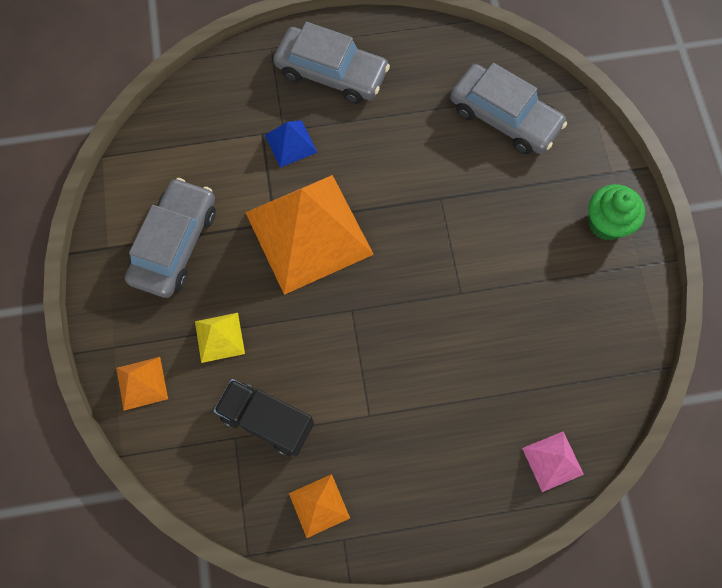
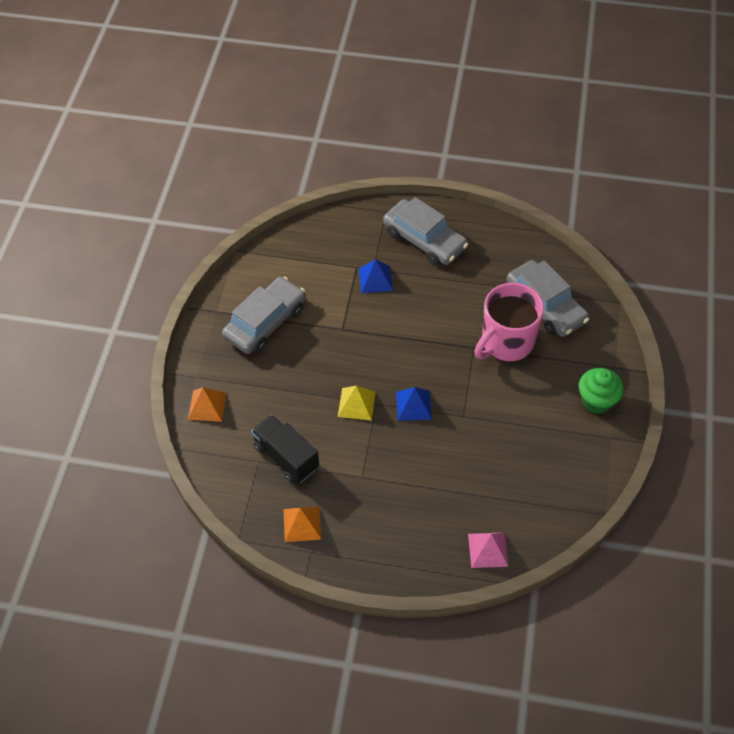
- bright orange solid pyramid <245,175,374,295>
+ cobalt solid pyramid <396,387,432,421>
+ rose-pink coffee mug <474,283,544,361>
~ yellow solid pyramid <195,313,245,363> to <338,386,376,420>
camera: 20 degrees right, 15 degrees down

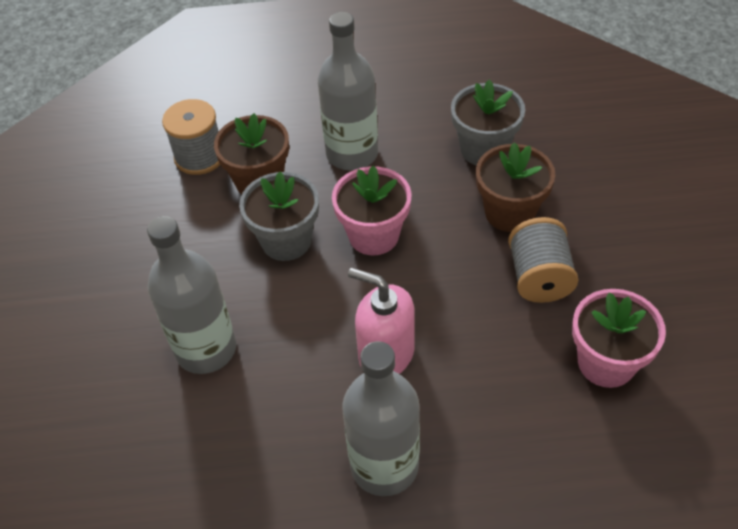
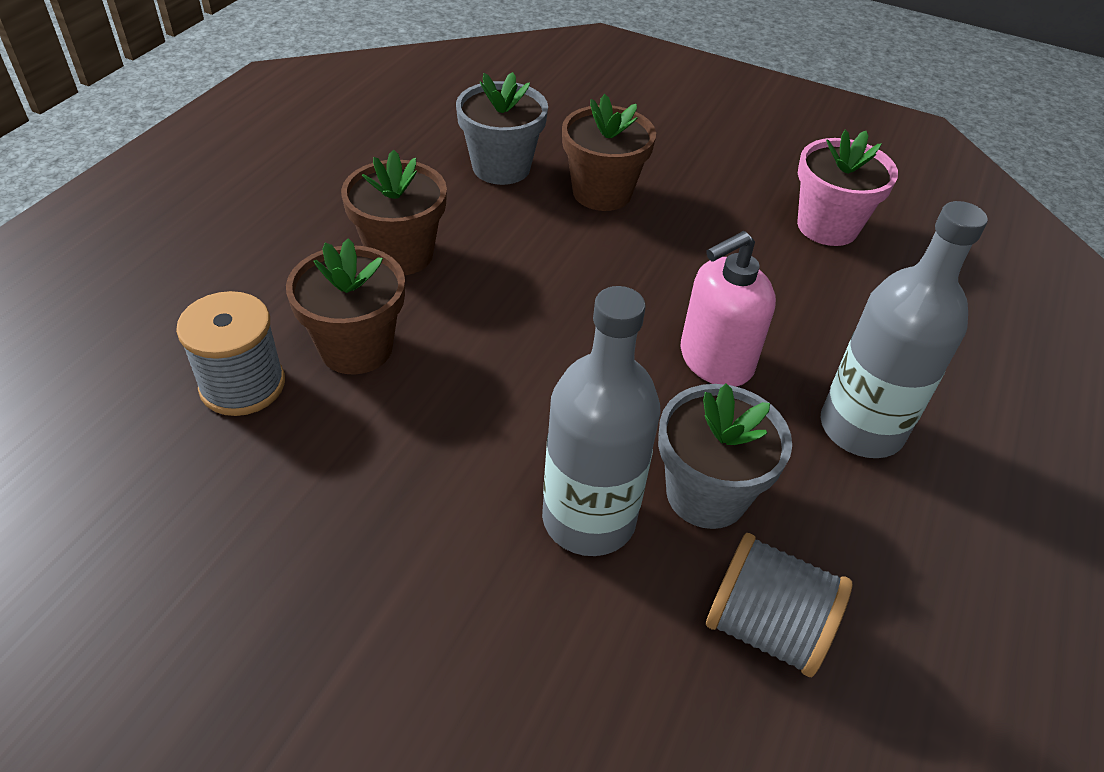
- rose-pink potted plant <332,165,412,255>
~ grey potted plant <239,172,319,261> to <658,383,792,529>
~ grey reel of thread <508,217,578,303> to <706,533,852,677>
~ grey bottle <318,12,378,170> to brown potted plant <341,149,447,275>
camera: 65 degrees left, 5 degrees down

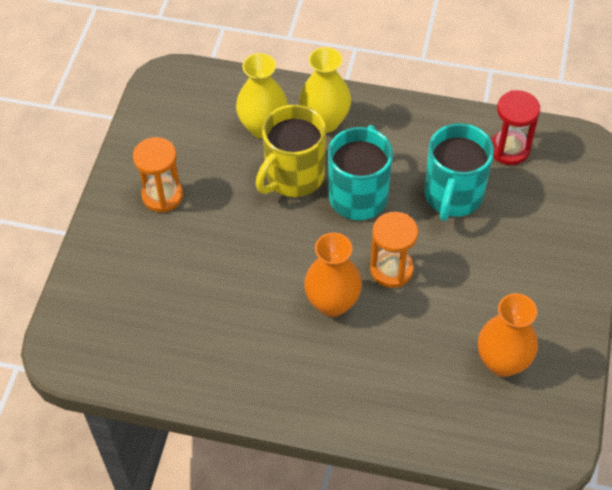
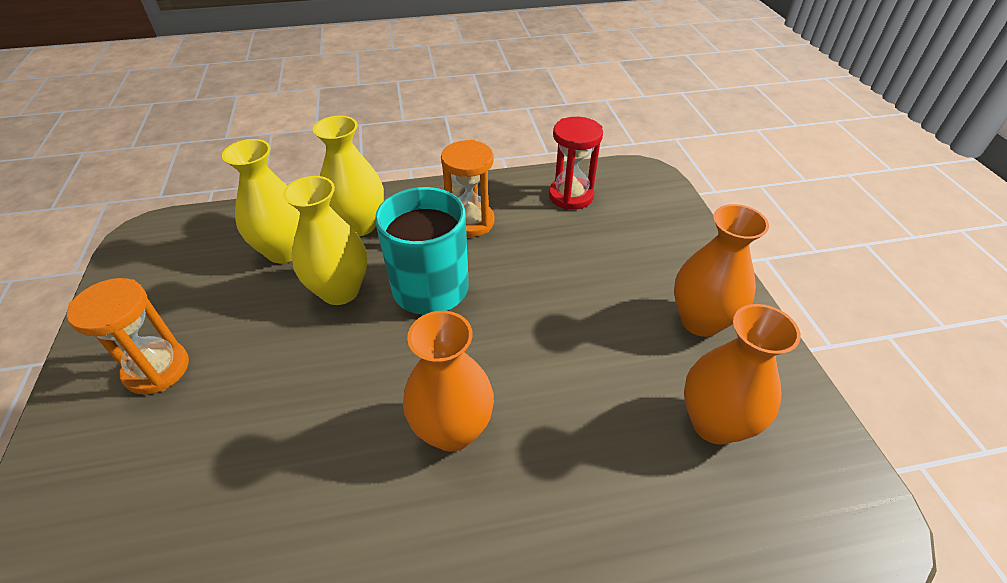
- turquoise coffee mug <425,123,494,221>
+ bright orange flower vase <674,204,769,337>
~ bright orange hourglass <370,212,418,288> to <441,140,495,237>
~ yellow coffee mug <256,104,326,197> to yellow flower vase <283,176,367,305>
camera: 25 degrees left, 10 degrees down

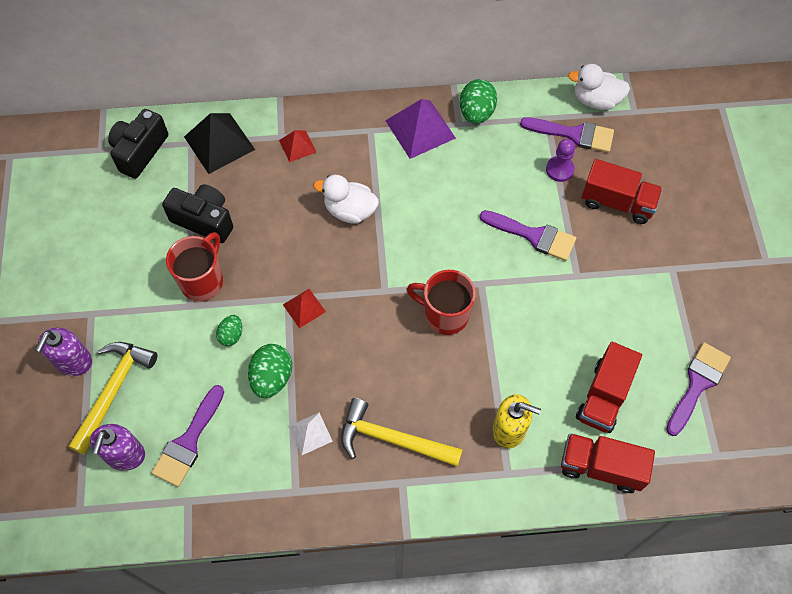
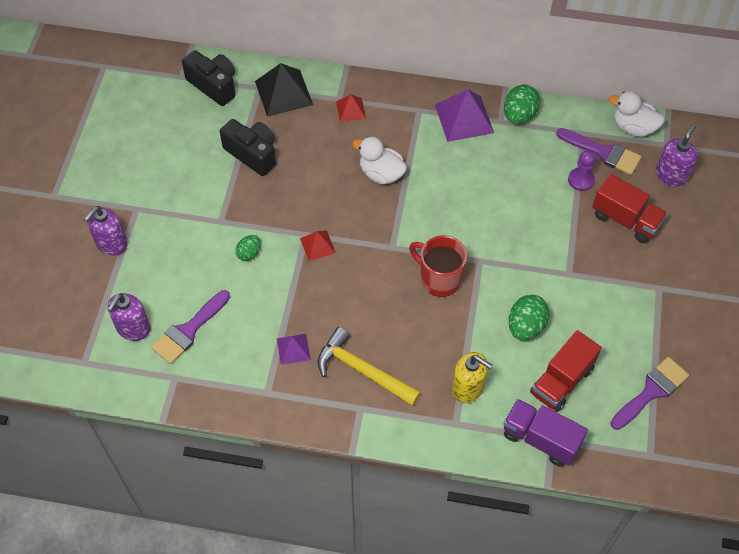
- yellow claw hammer <69,342,157,455>
- crimson coffee mug <166,232,223,301>
- violet paintbrush <480,210,576,261>
+ violet pump bottle <656,124,698,186>
~ green egg shape <248,344,292,398> to <509,295,550,341>
~ white solid pyramid <289,413,333,455> to violet solid pyramid <277,334,311,365>
~ crimson truck <561,433,655,493> to violet truck <503,399,588,467>
~ jet-black compact camera <108,109,168,179> = <182,50,236,106> 90 degrees clockwise
camera: 15 degrees right, 5 degrees down

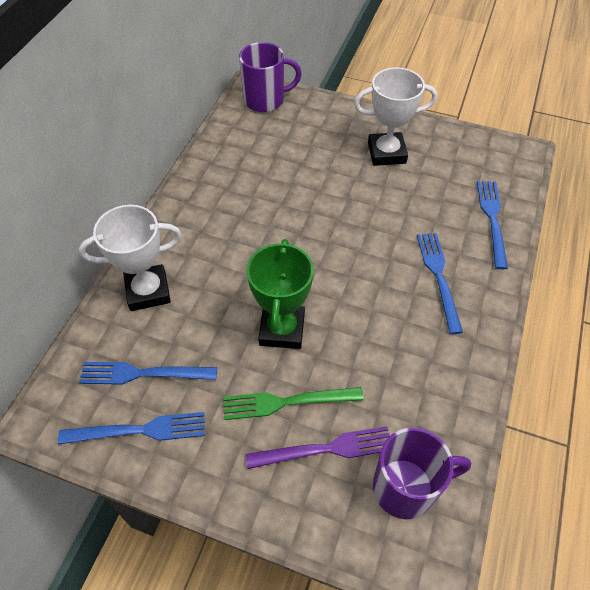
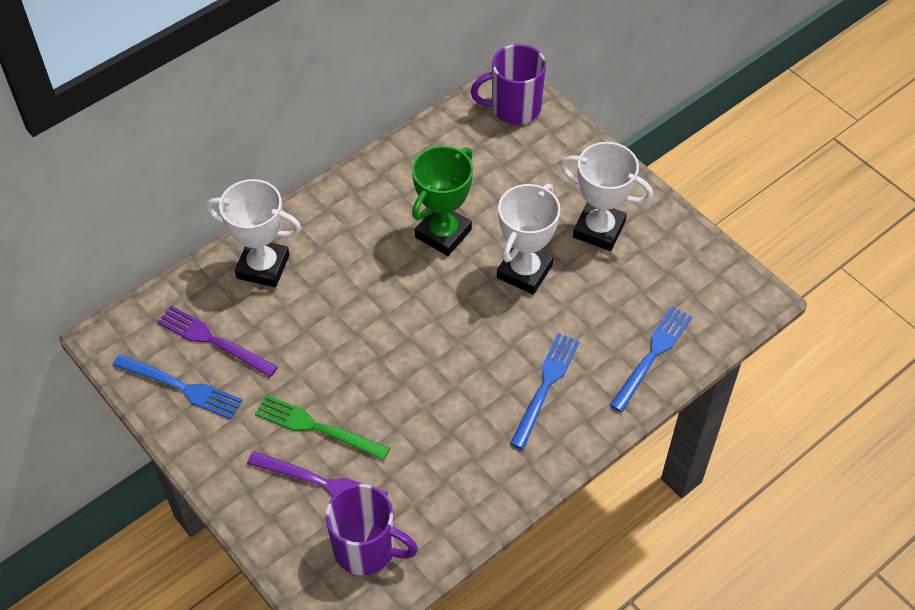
+ white prize cup <497,184,561,294>
~ green prize cup <247,239,314,349> to <412,146,473,256>
~ cobalt table fork <79,362,217,384> to violet table fork <157,306,278,377>
~ violet coffee mug <239,42,302,112> = <471,44,546,125> 150 degrees clockwise
camera: 30 degrees right, 0 degrees up

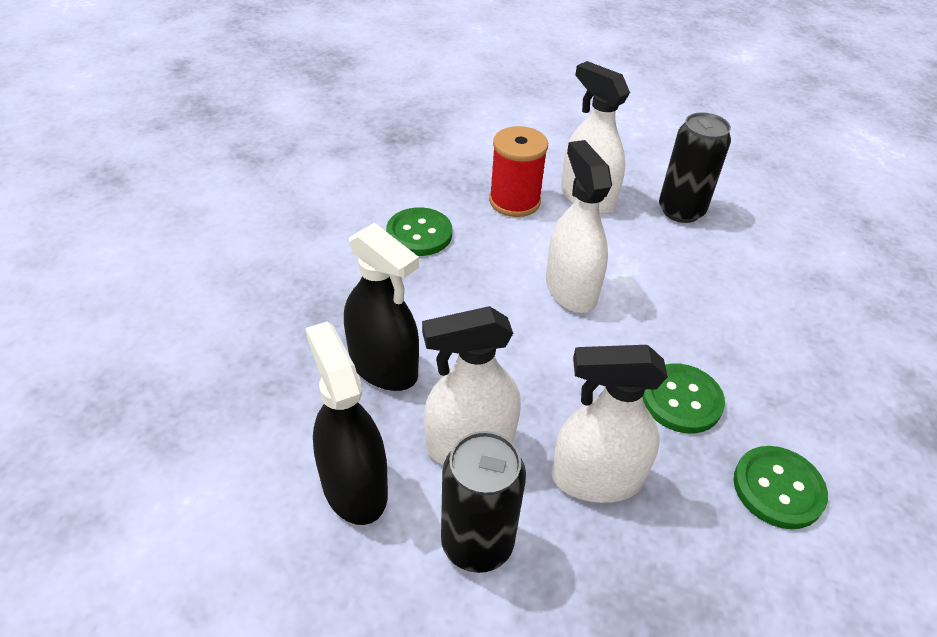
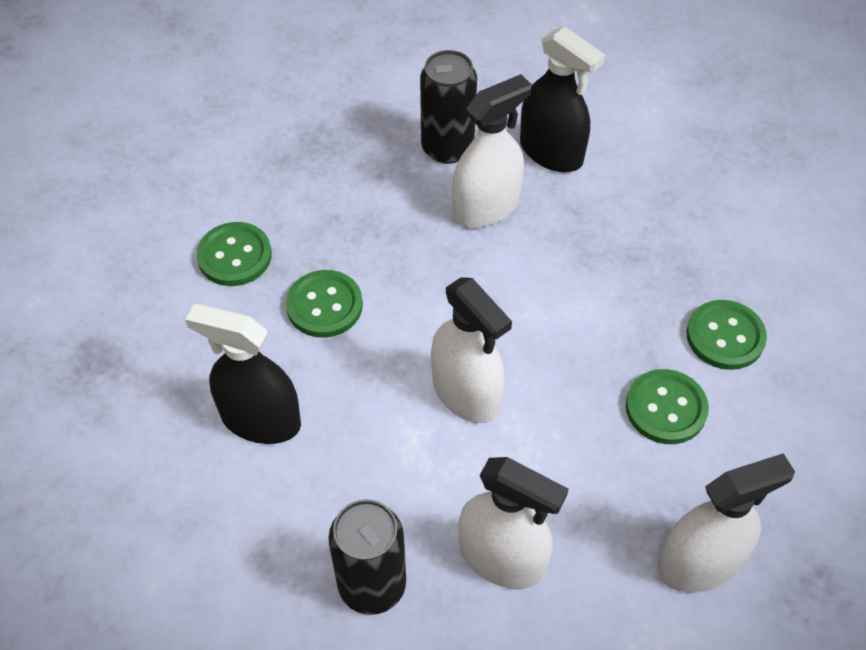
- crimson reel of thread <489,126,548,217>
+ green shirt button <686,300,767,370>
~ jet-black spray bottle <344,223,419,391> to <185,304,301,444>
~ white spray bottle <552,345,668,503> to <658,453,795,593>
camera: 160 degrees right, 10 degrees up

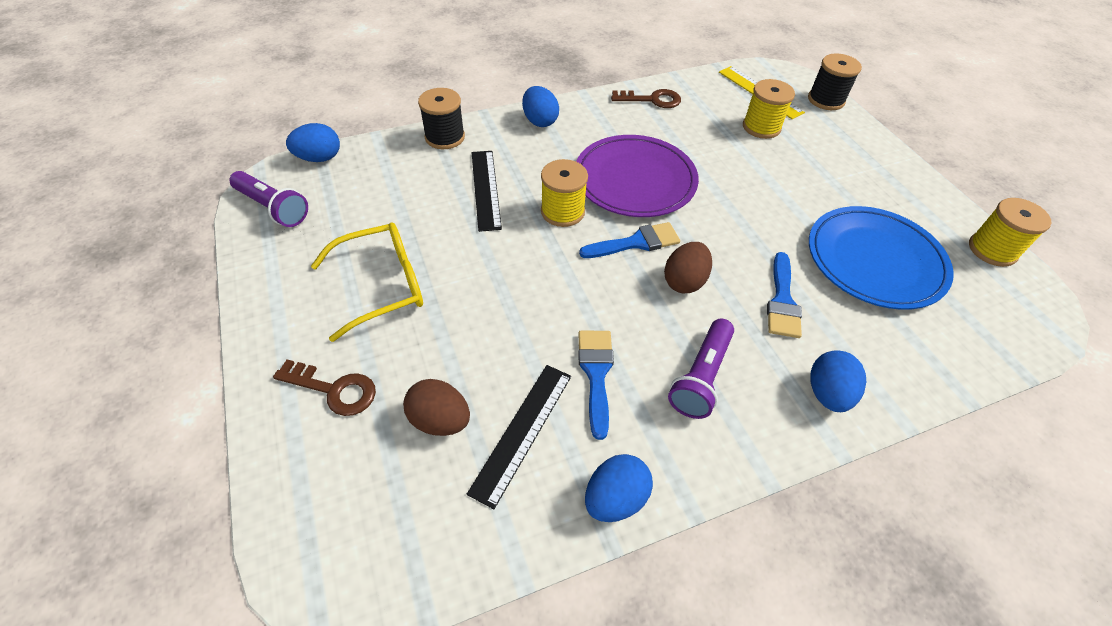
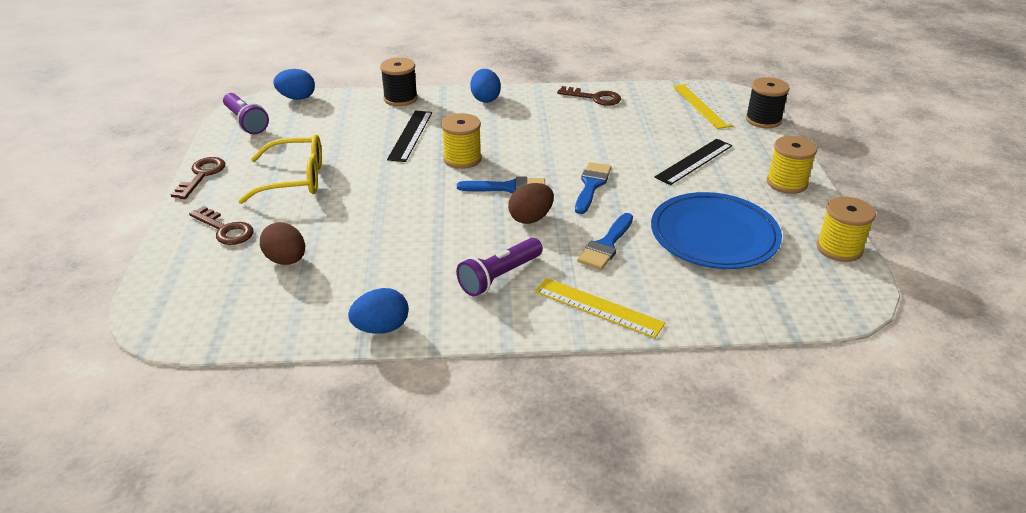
- violet flat dish <576,135,699,217>
+ brown door key <170,157,225,199>
~ jet-black measuring stick <467,365,571,509> to <655,139,732,185>
~ cobalt paintbrush <578,331,614,440> to <575,162,612,214>
~ yellow reel of thread <743,79,795,139> to <767,136,817,194>
~ cobalt egg shape <810,350,866,412> to yellow measuring stick <535,278,665,338>
camera: 20 degrees right, 15 degrees down

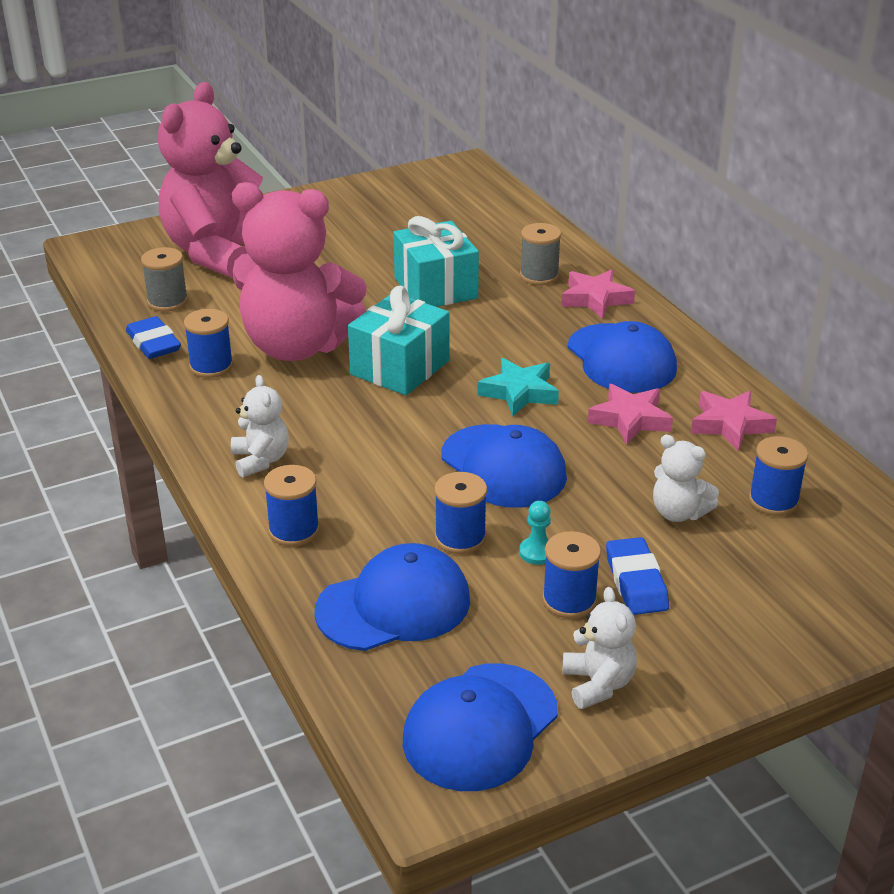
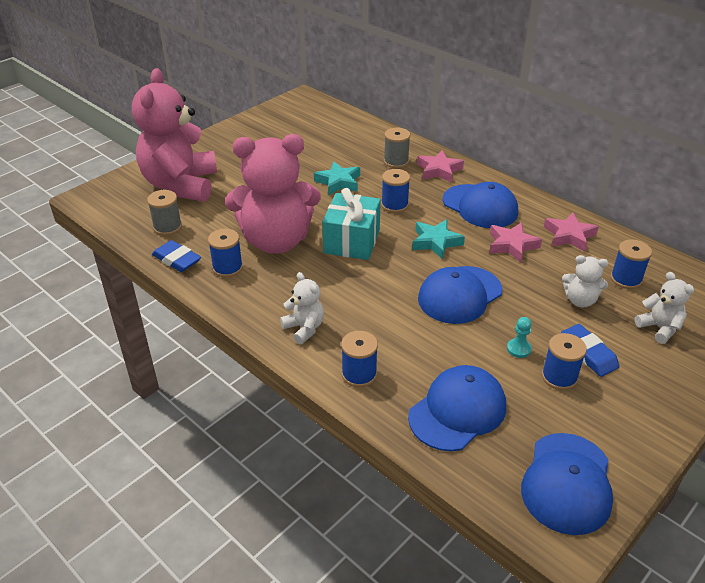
~ cobalt reel of thread <434,472,487,554> to <381,169,410,213>
~ white teddy bear <563,587,637,709> to <634,272,694,344>
~ turquoise gift <393,216,479,307> to turquoise star <314,162,360,195>
~ cobalt cap <441,424,567,508> = <418,266,502,324> 105 degrees clockwise
camera: 20 degrees left, 5 degrees up

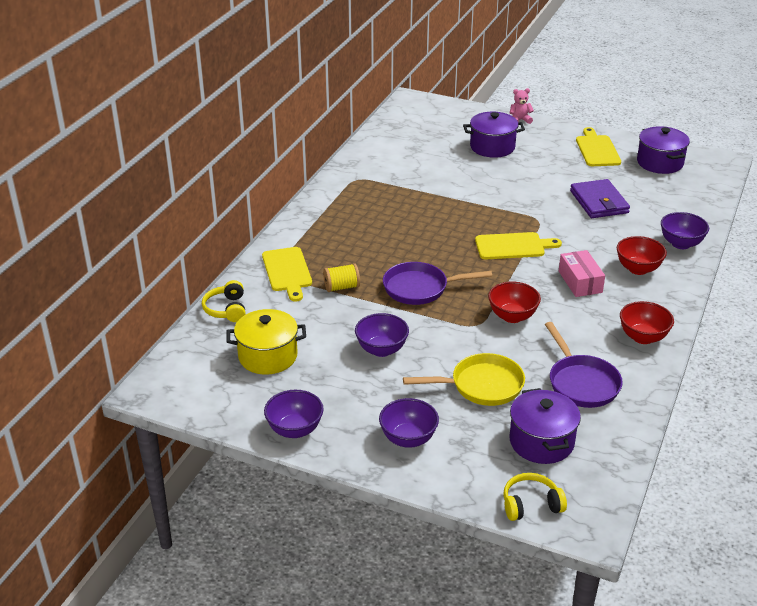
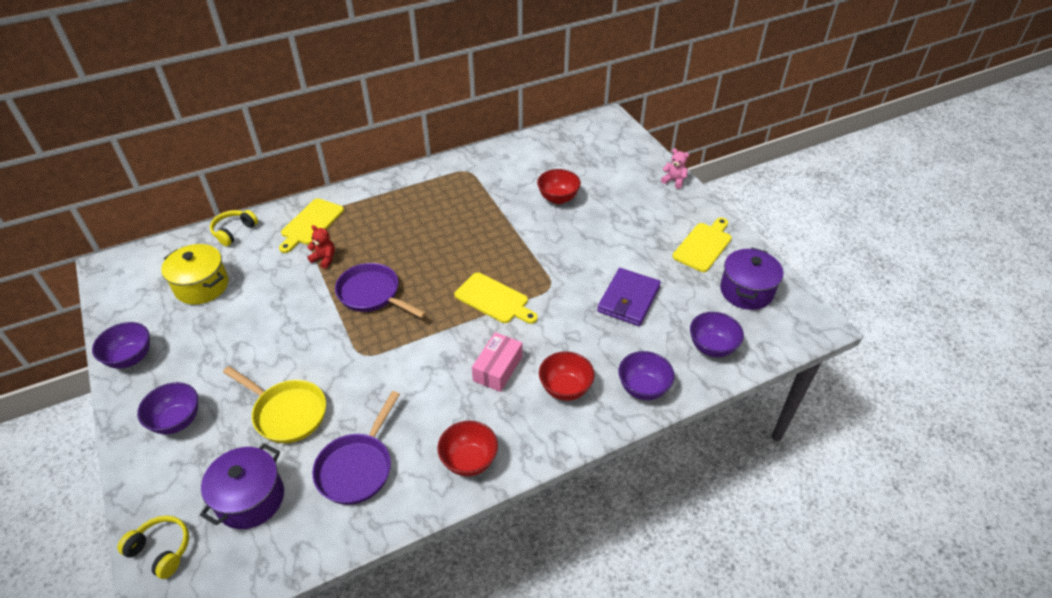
- violet cooking pot <463,112,525,158>
~ violet serving bowl <355,313,409,357> to <690,312,744,357>
~ crimson serving bowl <488,282,541,323> to <537,169,581,204>
~ yellow reel of thread <323,263,360,292> to crimson teddy bear <307,225,335,269>
camera: 40 degrees right, 10 degrees up

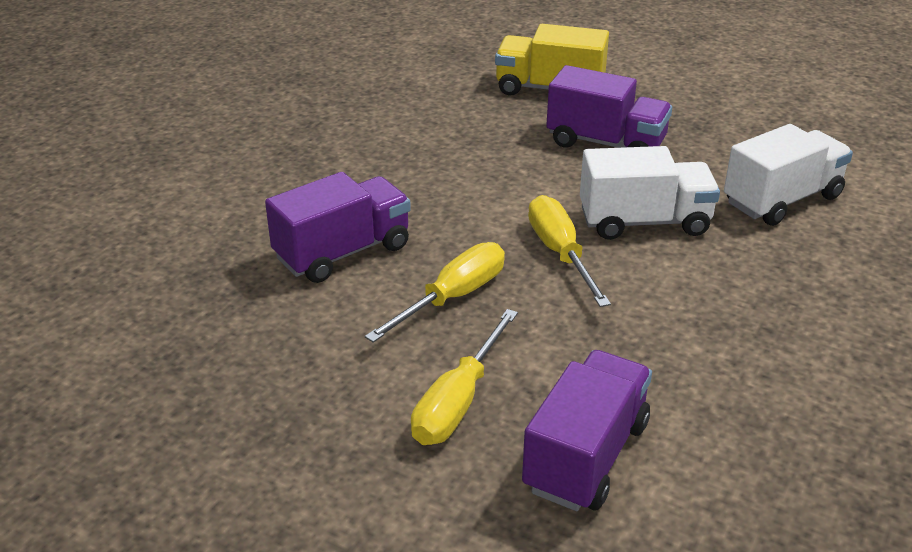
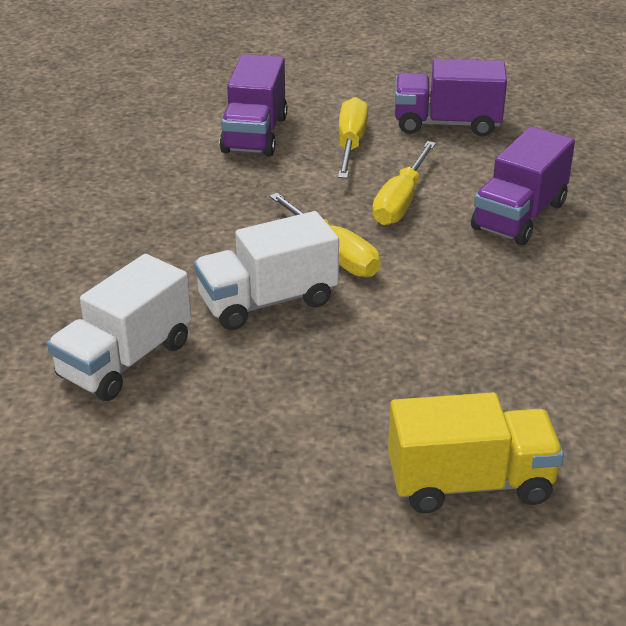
~ violet truck <546,65,672,148> to <395,59,507,136>
camera: 160 degrees right, 0 degrees up

